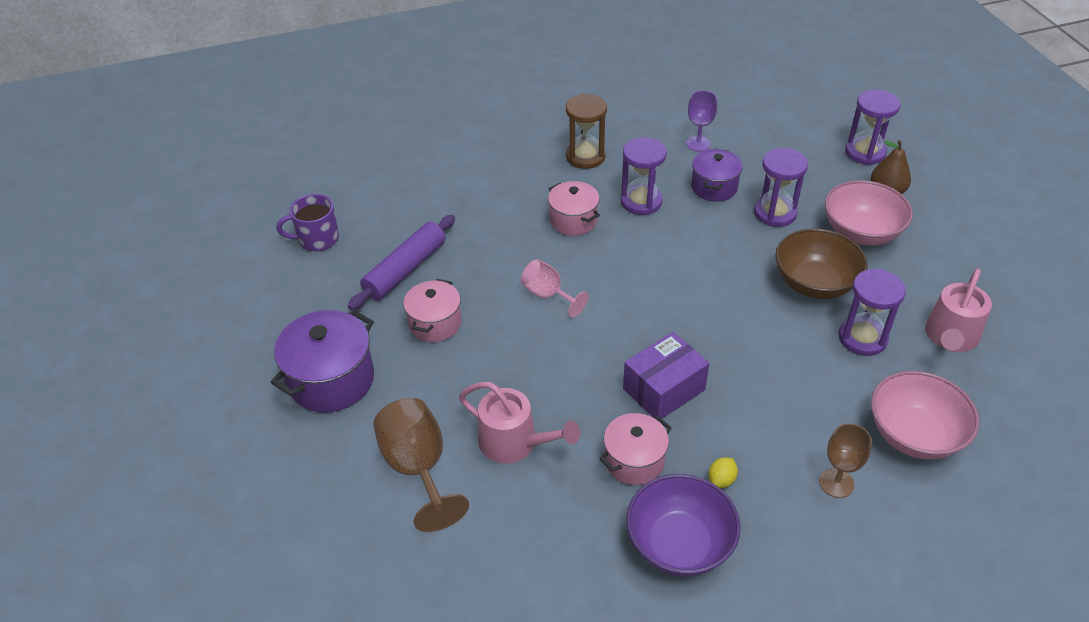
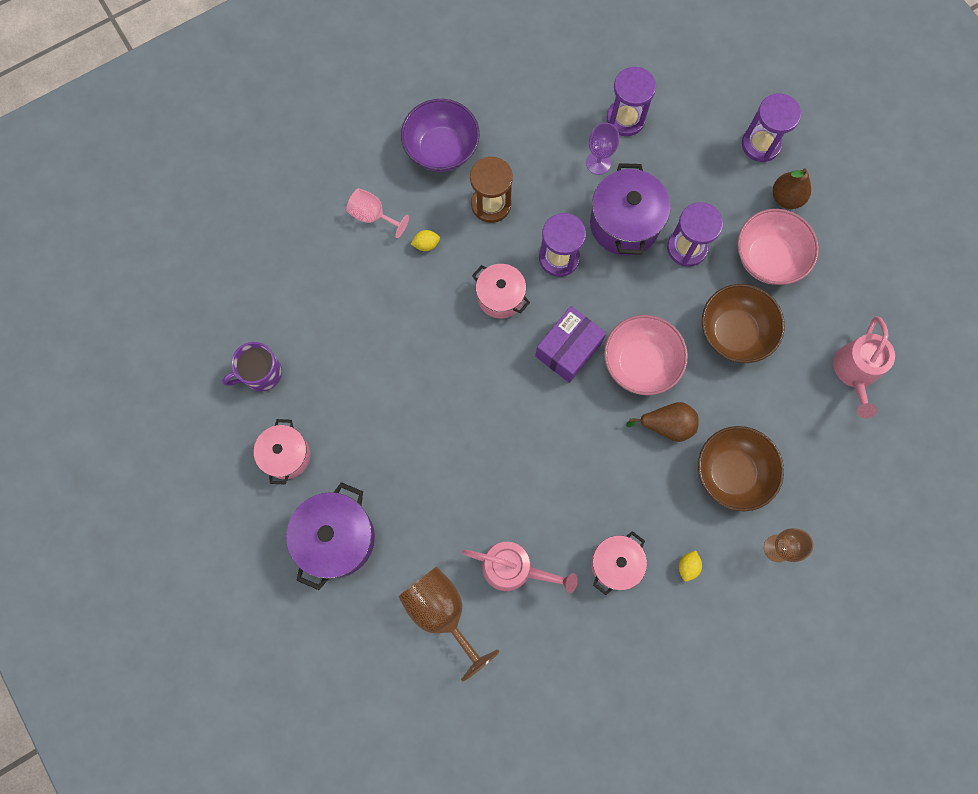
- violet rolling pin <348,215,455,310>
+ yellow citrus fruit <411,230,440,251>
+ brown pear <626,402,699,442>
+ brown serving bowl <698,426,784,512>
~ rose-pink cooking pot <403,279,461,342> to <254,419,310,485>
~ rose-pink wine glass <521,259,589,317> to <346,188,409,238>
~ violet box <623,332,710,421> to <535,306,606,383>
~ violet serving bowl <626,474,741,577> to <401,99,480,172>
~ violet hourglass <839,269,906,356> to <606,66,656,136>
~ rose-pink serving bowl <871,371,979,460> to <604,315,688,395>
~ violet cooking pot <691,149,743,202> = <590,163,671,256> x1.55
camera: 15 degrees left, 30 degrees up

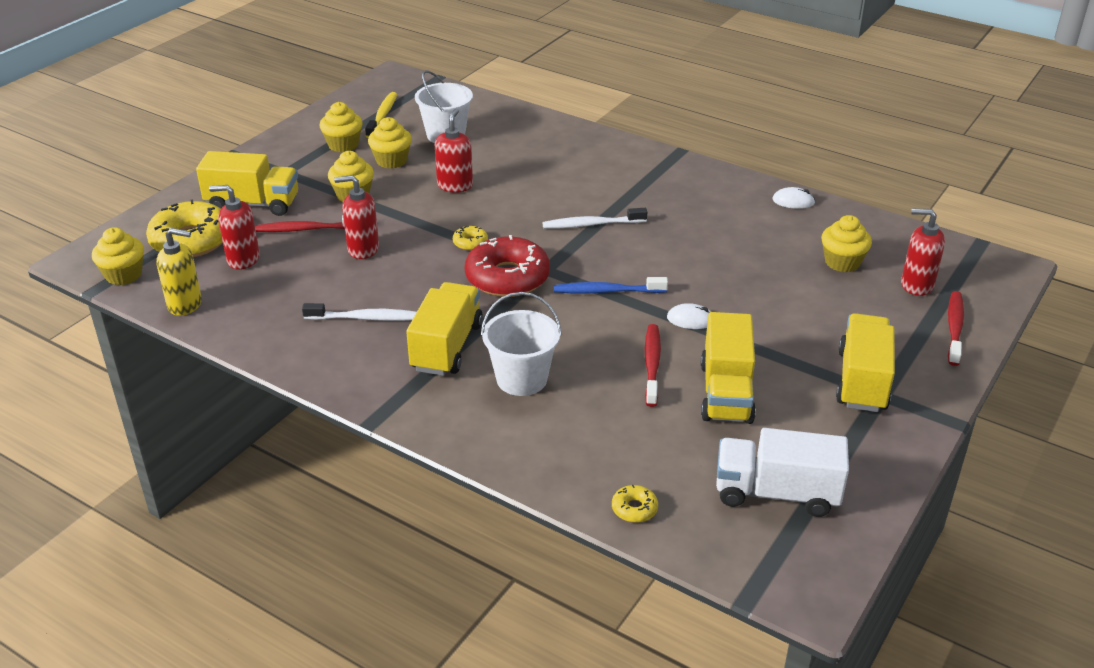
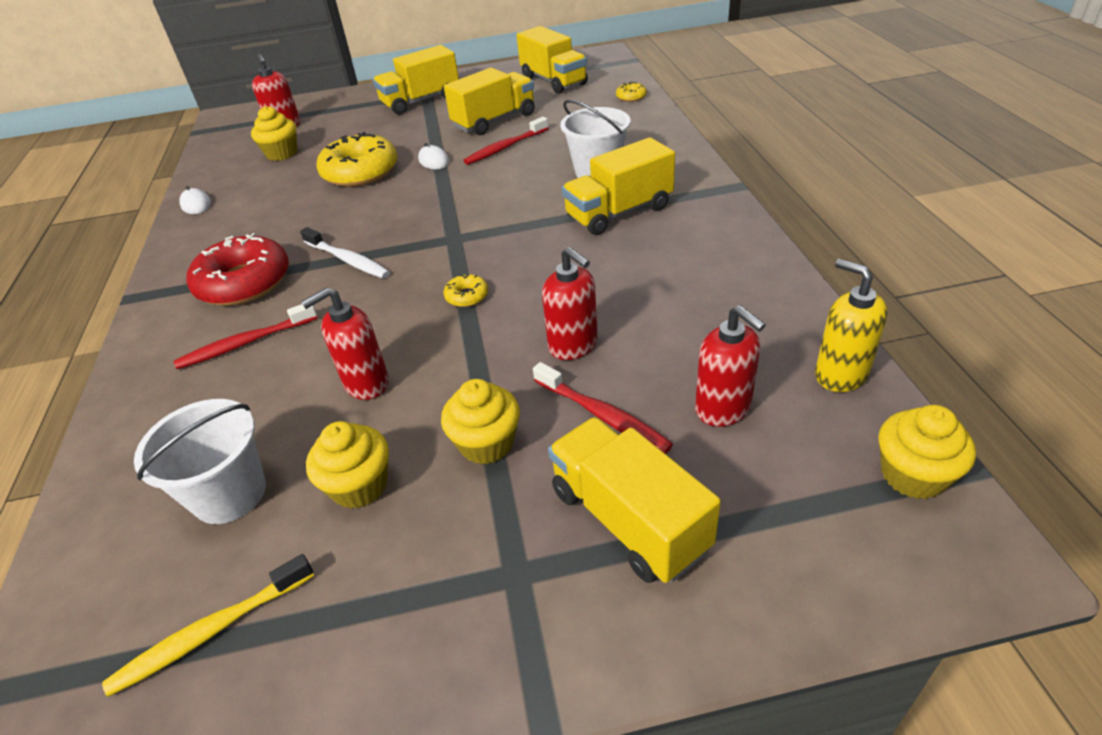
- white toothbrush <302,303,416,321>
- yellow muffin <319,102,363,152>
- cobalt toothbrush <554,277,668,293>
~ yellow donut <146,200,223,257> to <317,132,398,187>
~ crimson donut <465,235,550,297> to <187,233,289,306>
~ crimson toothbrush <948,291,964,366> to <174,304,318,369>
~ white truck <716,428,849,517> to yellow truck <517,26,588,94>
camera: 130 degrees left, 5 degrees up

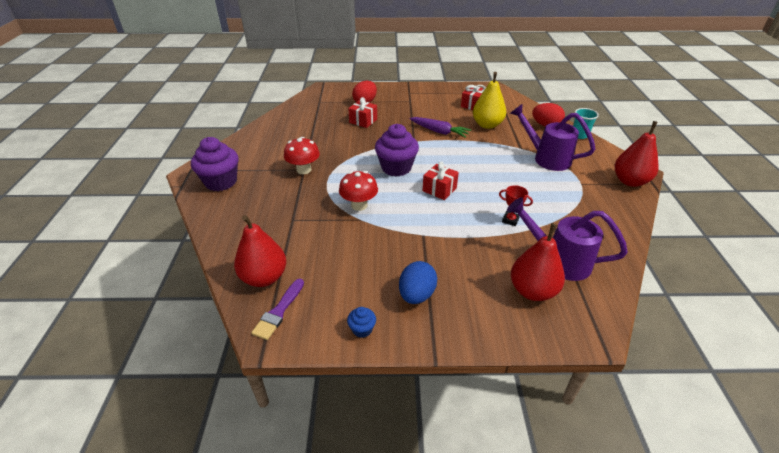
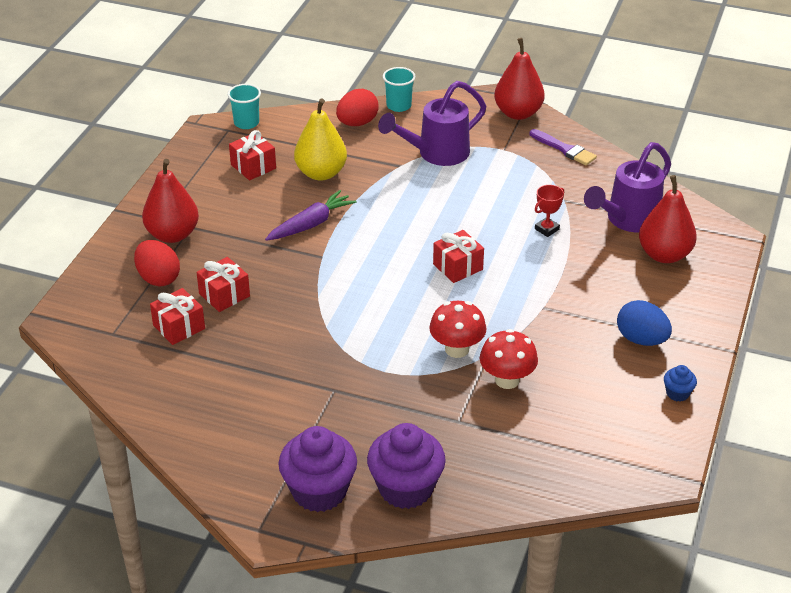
+ crimson gift <150,288,205,345>
+ turquoise beaker <227,84,261,129>
~ crimson pear <234,215,286,287> to <142,159,199,243>
~ violet paintbrush <251,279,304,340> to <530,129,597,165>
~ crimson fungus <284,137,320,174> to <480,329,538,389>
~ violet muffin <375,124,419,177> to <367,423,446,509>
camera: 70 degrees left, 0 degrees up

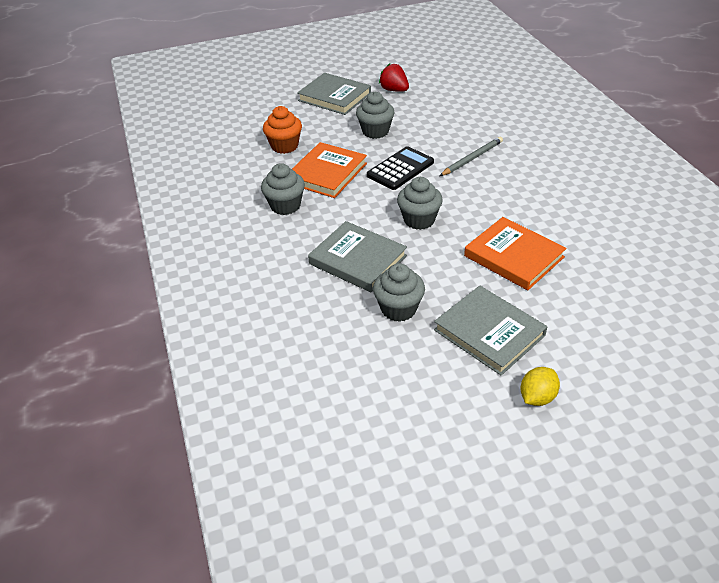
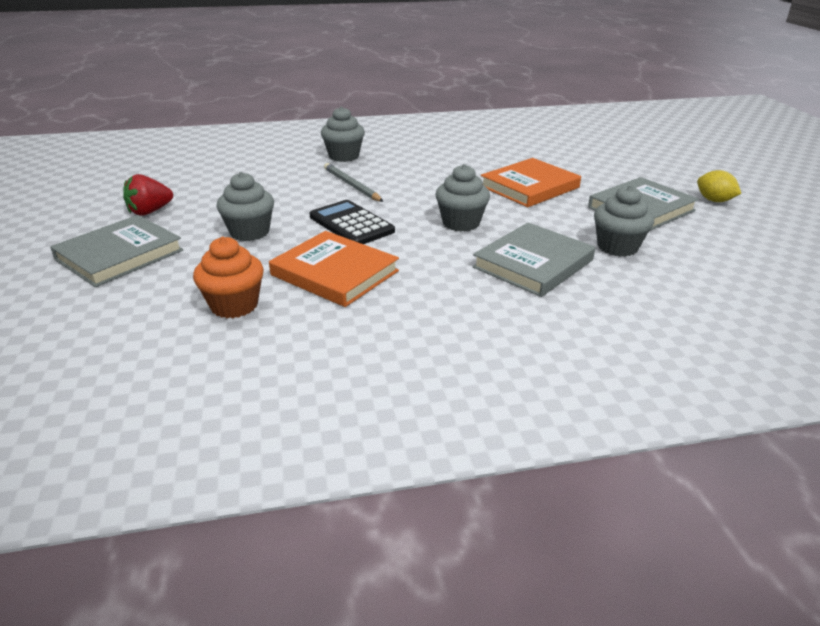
~ grey muffin <261,163,305,215> to <321,106,365,162>
camera: 85 degrees left, 10 degrees down

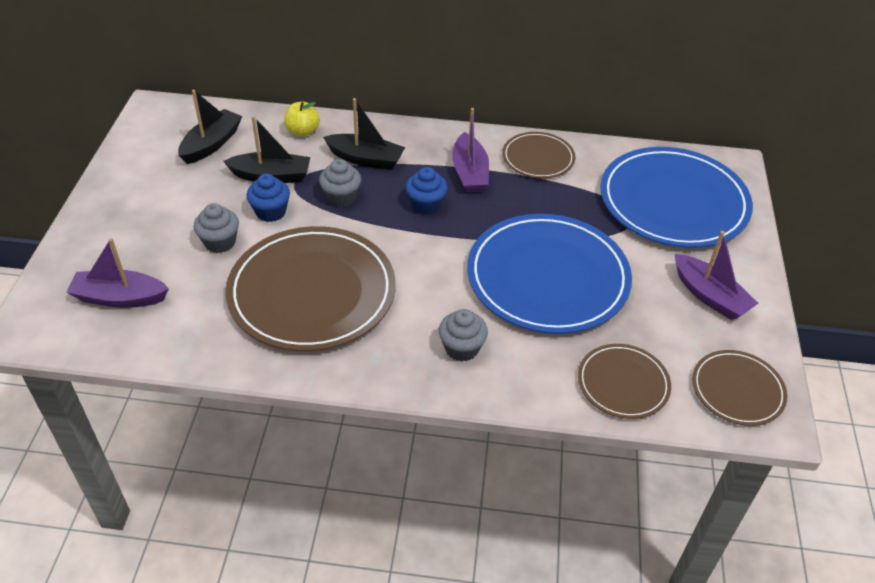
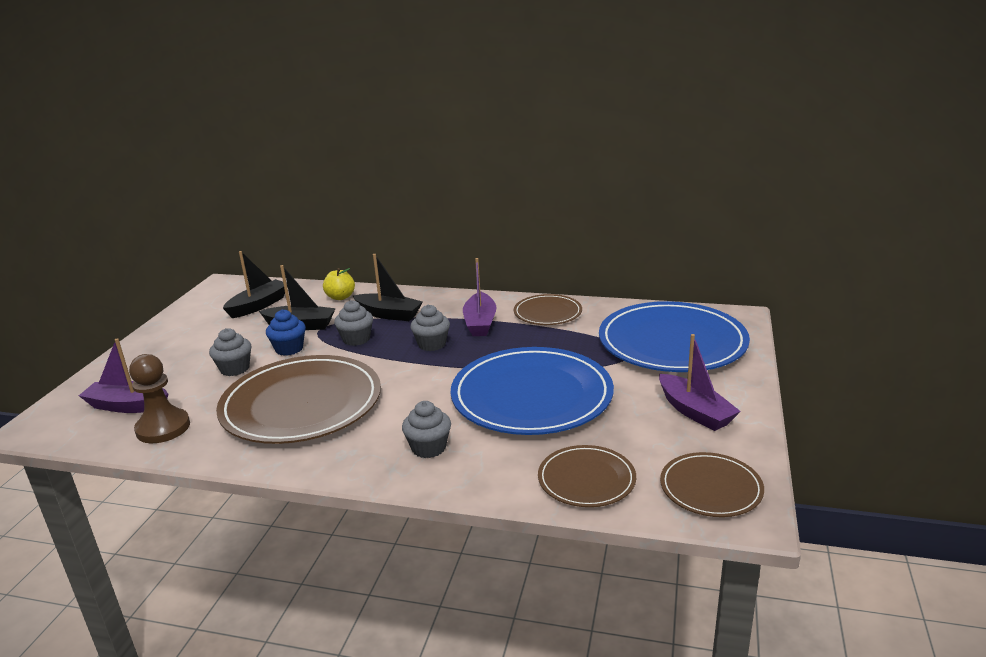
+ brown pawn <129,354,190,443>
~ cobalt muffin <405,167,448,215> to grey muffin <410,305,450,351>
camera: 10 degrees right, 20 degrees down

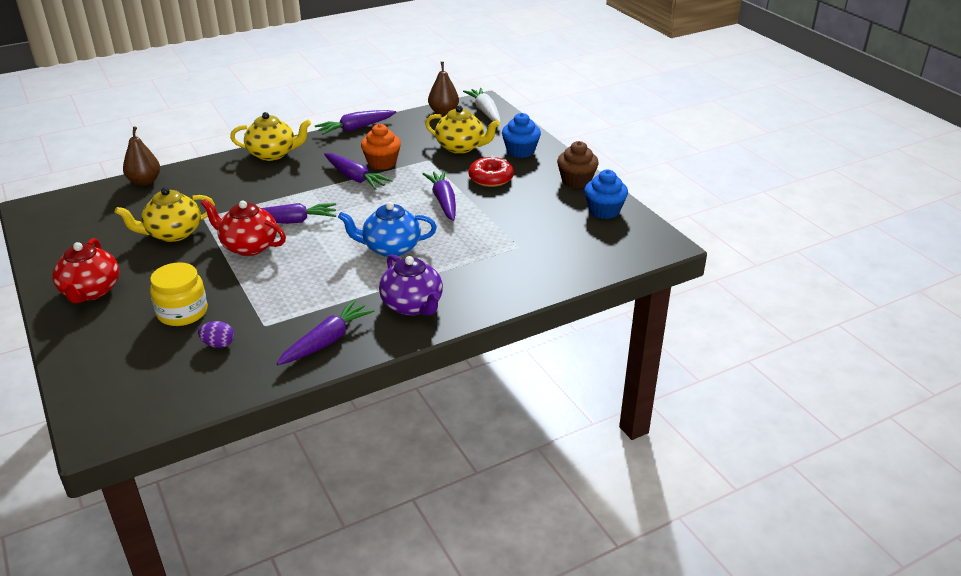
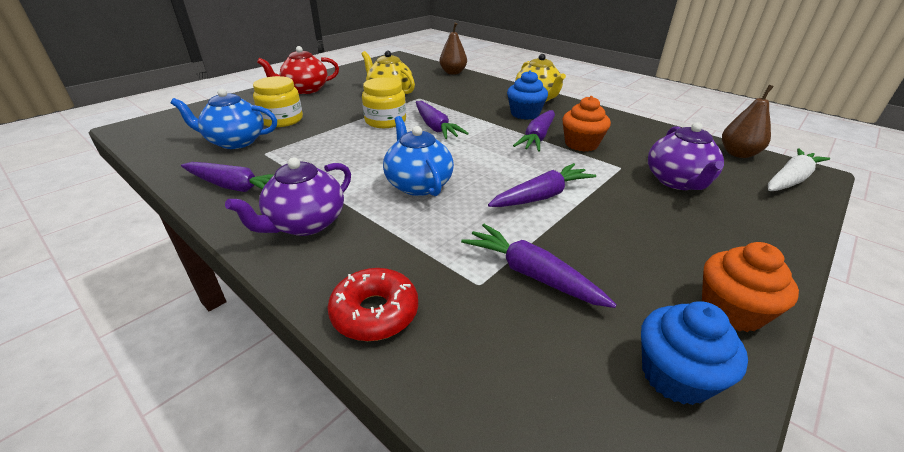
~ violet carrot <315,110,396,135> to <461,224,617,308>
~ crimson donut <469,156,514,187> to <327,268,418,341>
~ cobalt muffin <502,113,541,158> to <507,70,548,120>
~ violet egg shape <198,321,234,348> to cobalt teapot <171,88,277,149>
~ crimson teapot <201,199,286,256> to yellow jar <362,77,406,128>
~ yellow teapot <425,106,500,154> to violet teapot <648,122,724,190>
~ brown muffin <557,141,599,188> to bright orange muffin <702,242,799,332>
camera: 70 degrees right, 0 degrees up

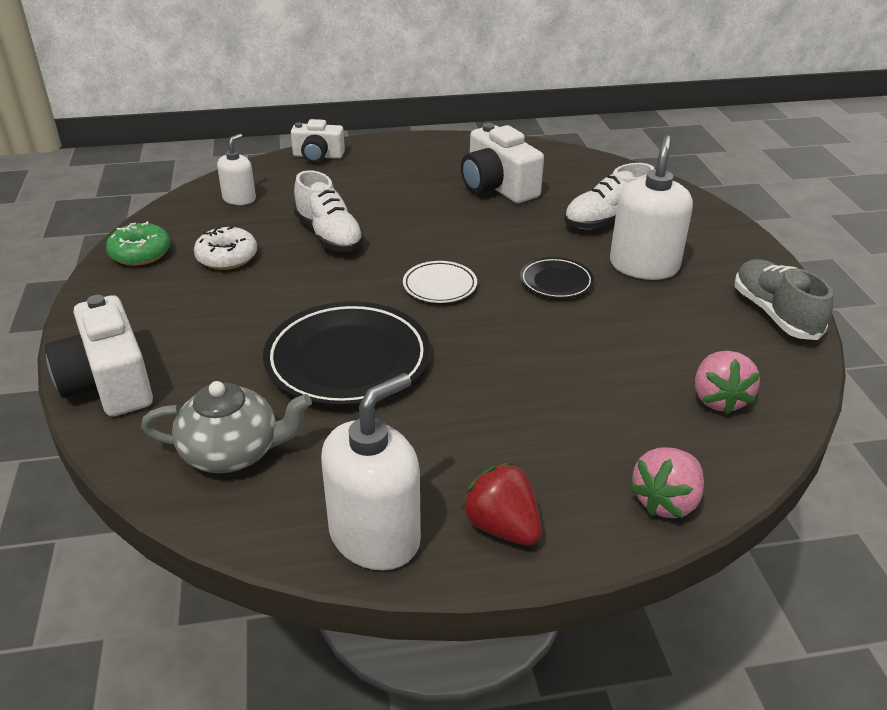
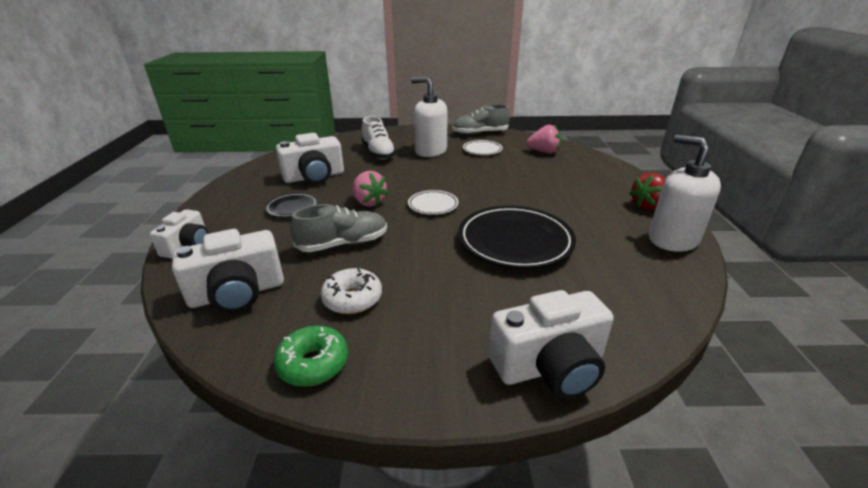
- grey teapot <141,381,312,473>
+ white flat dish <463,140,502,155>
~ jet-black flat dish <520,257,594,299> to <265,193,318,218>
~ rose-pink strawberry <629,447,704,518> to <352,171,388,207>
~ white pump bottle <217,133,256,205> to white compact camera <172,229,284,313>
~ white sneaker <294,170,364,252> to grey sneaker <290,204,387,252>
camera: 80 degrees left, 5 degrees down

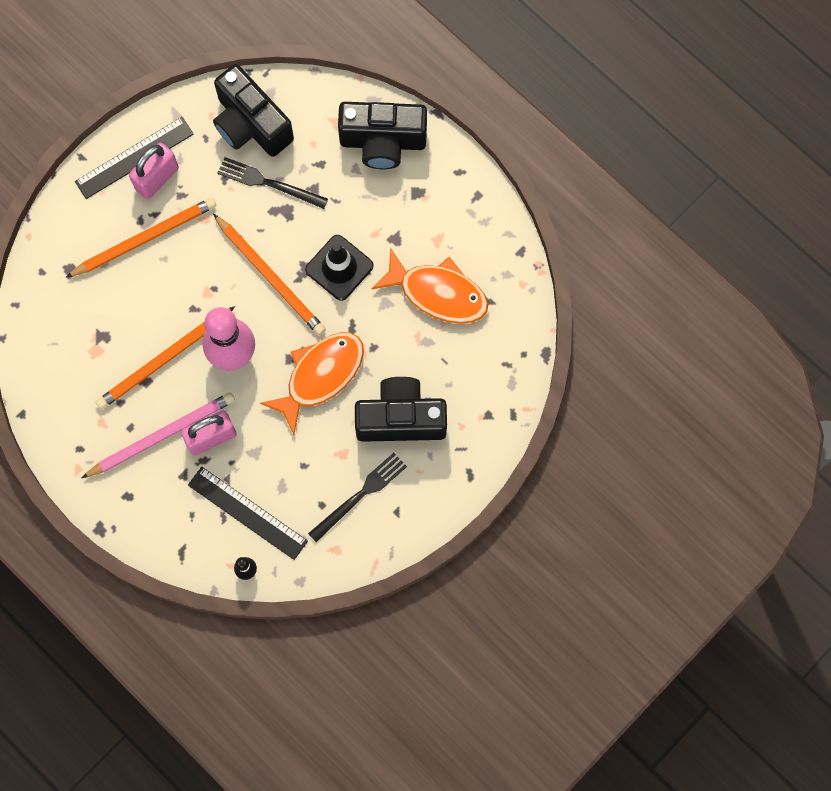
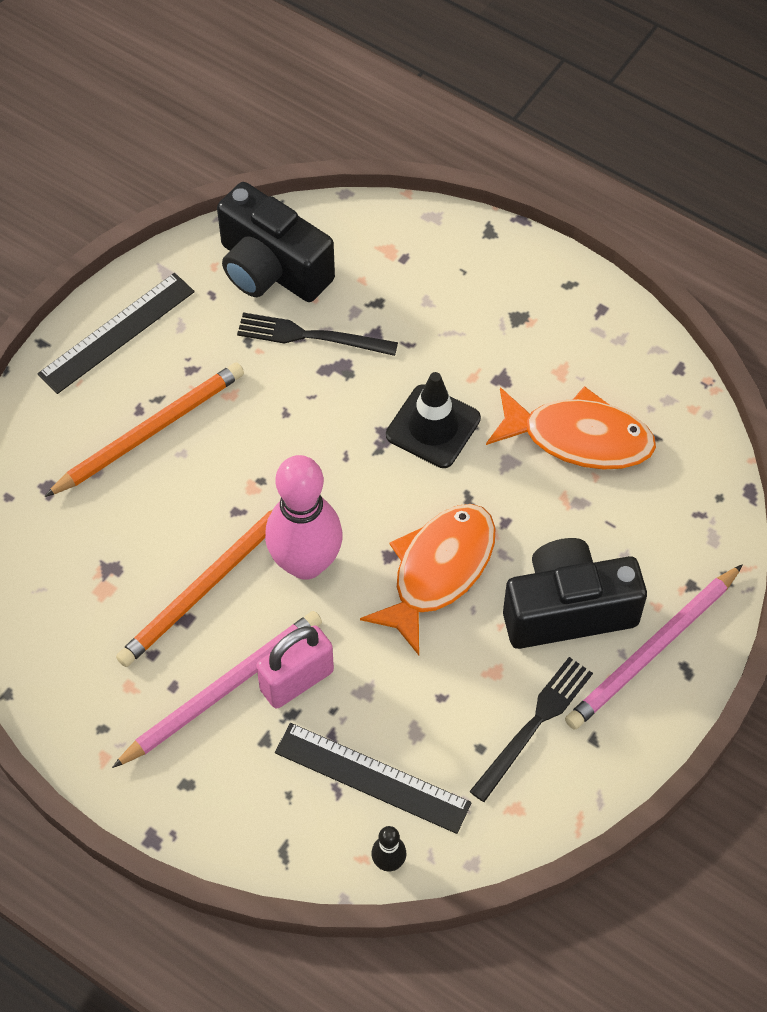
- rose-pink padlock <129,143,179,199>
- bright orange wooden pencil <213,214,326,335>
- jet-black compact camera <338,102,427,169>
+ rose-pink wooden pencil <565,564,743,730>
camera: 10 degrees left, 15 degrees down

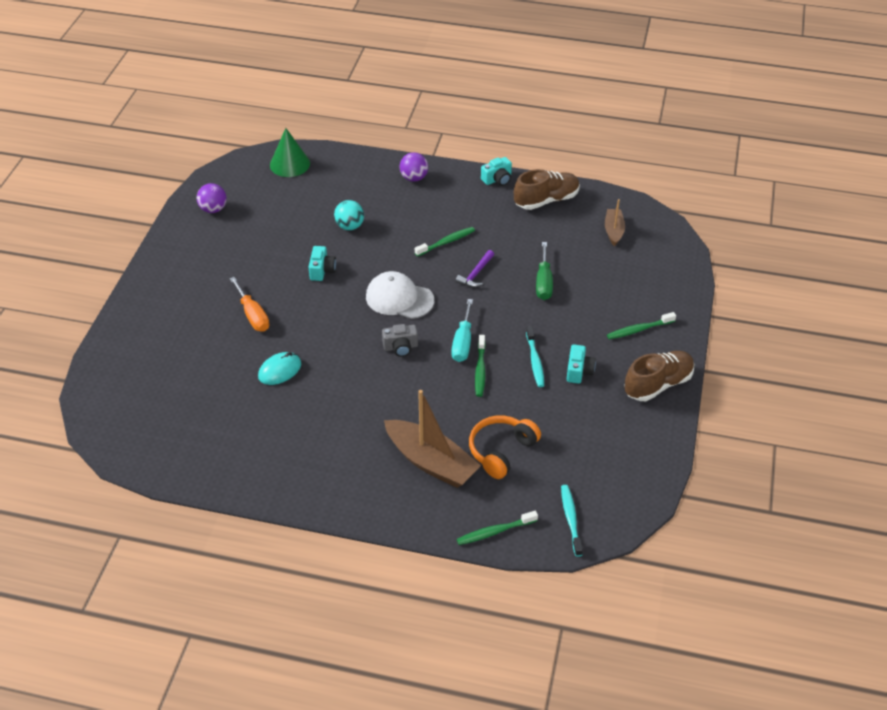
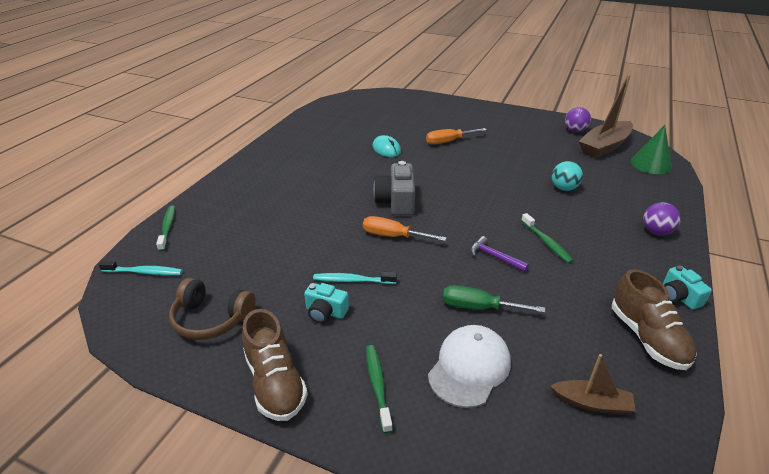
- turquoise compact camera <308,246,336,281>
- bright orange over-ear headphones <469,415,541,479>
- green toothbrush <475,335,486,397>
+ brown over-ear headphones <169,278,256,340>
~ white cap <366,271,434,319> to <428,325,511,408>
~ brown boat <384,390,481,488> to <579,74,633,158>
~ turquoise flat screwdriver <451,299,473,362> to bright orange flat screwdriver <363,216,447,241>
~ grey compact camera <382,324,418,357> = <373,161,415,215> x1.64
camera: 100 degrees right, 10 degrees down

